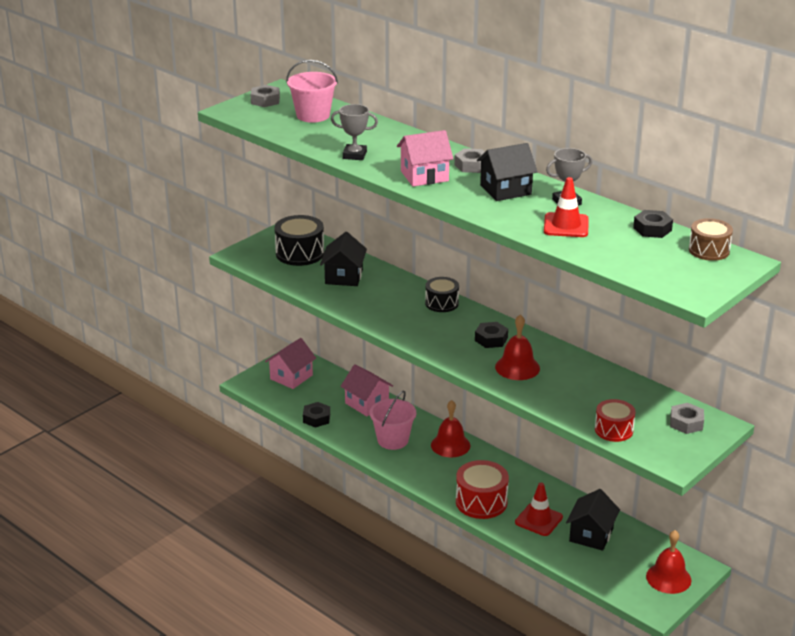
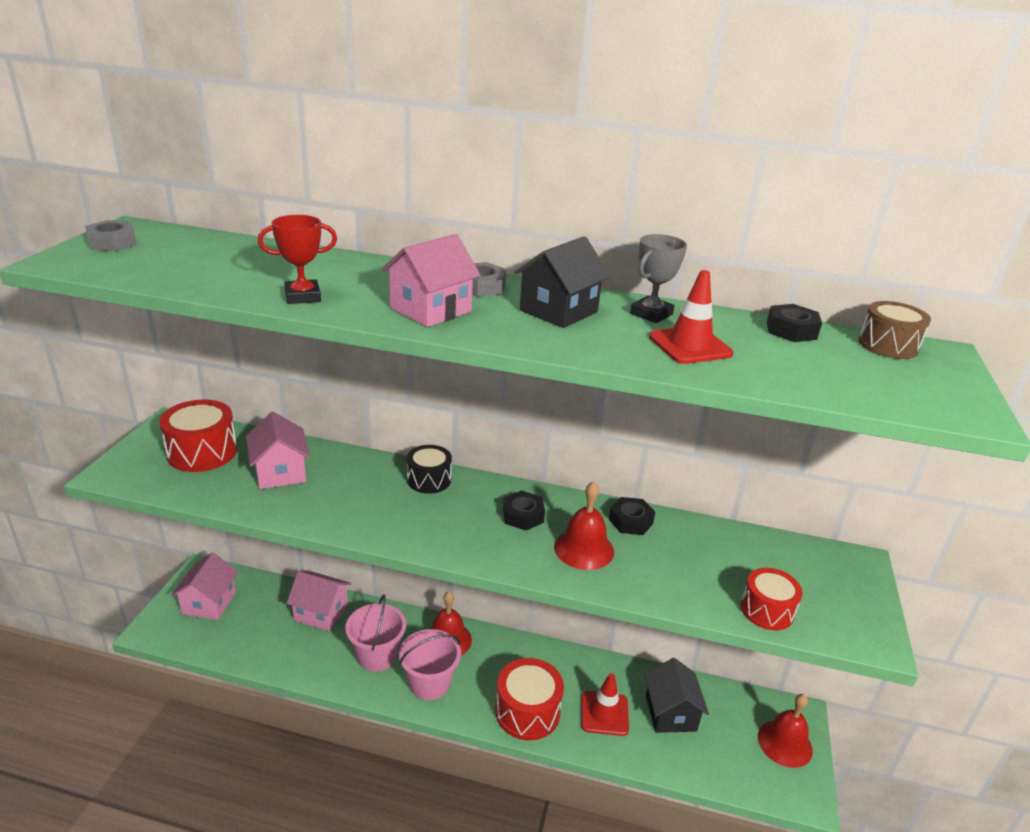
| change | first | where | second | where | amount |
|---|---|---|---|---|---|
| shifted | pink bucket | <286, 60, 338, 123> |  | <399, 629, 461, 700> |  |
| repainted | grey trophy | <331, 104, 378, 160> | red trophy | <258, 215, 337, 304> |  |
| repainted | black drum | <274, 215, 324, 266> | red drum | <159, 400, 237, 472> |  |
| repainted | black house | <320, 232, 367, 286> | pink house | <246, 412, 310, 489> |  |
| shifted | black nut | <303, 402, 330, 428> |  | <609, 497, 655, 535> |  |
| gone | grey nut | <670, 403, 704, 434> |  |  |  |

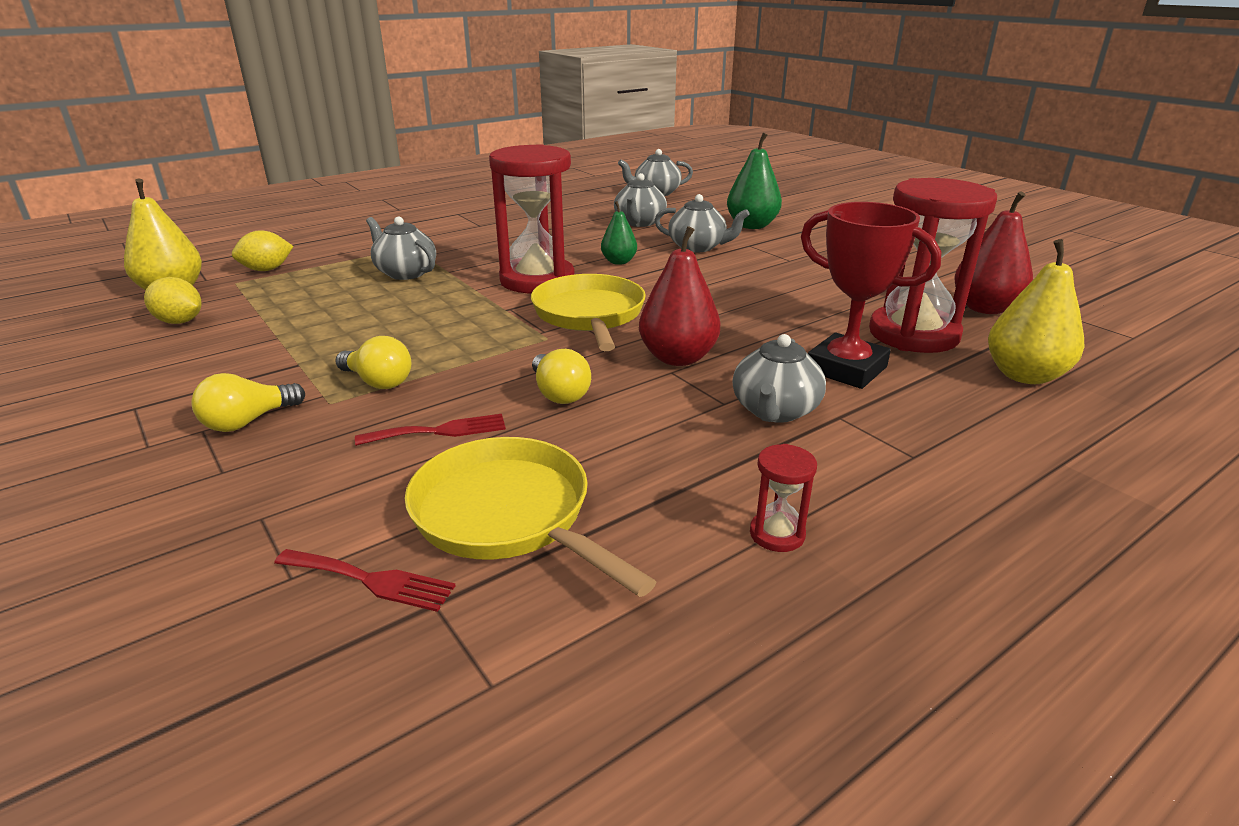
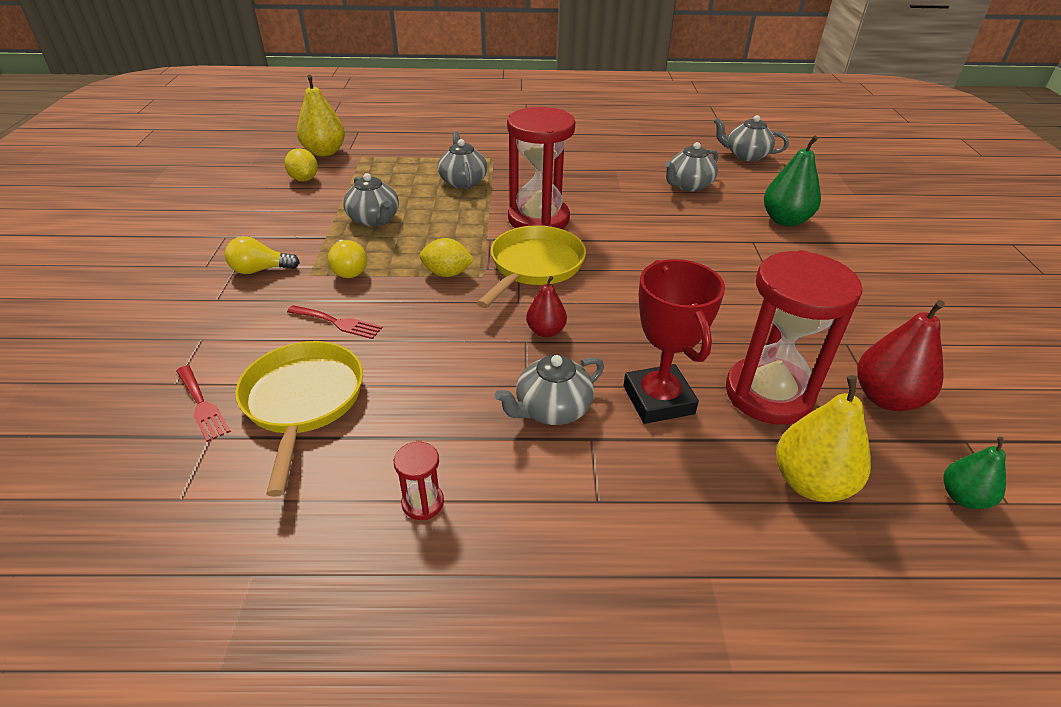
| change | first | where | second | where | amount |
|---|---|---|---|---|---|
| shifted | grey teapot | <655, 194, 750, 252> |  | <343, 173, 399, 227> |  |
| shifted | green pear | <601, 201, 637, 265> |  | <943, 437, 1006, 509> |  |
| scaled | red pear | <639, 226, 720, 366> |  | <526, 276, 567, 337> | x0.60 |
| shifted | yellow lemon | <232, 230, 293, 271> |  | <419, 238, 474, 277> |  |
| gone | yellow light bulb | <532, 349, 591, 404> |  |  |  |

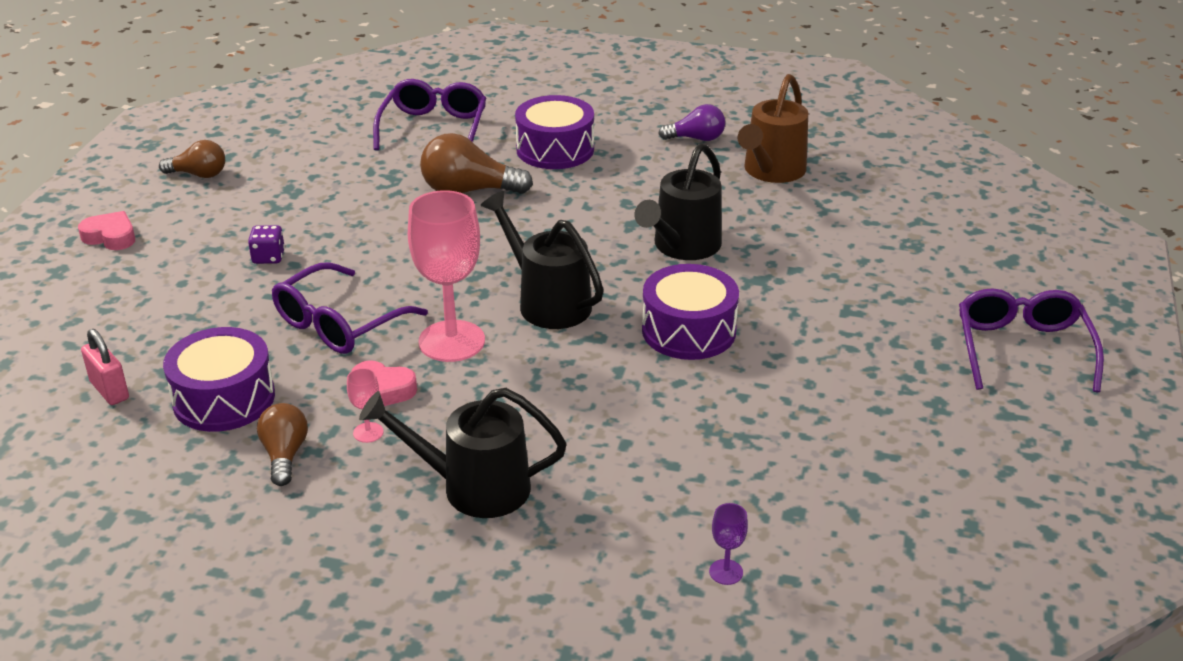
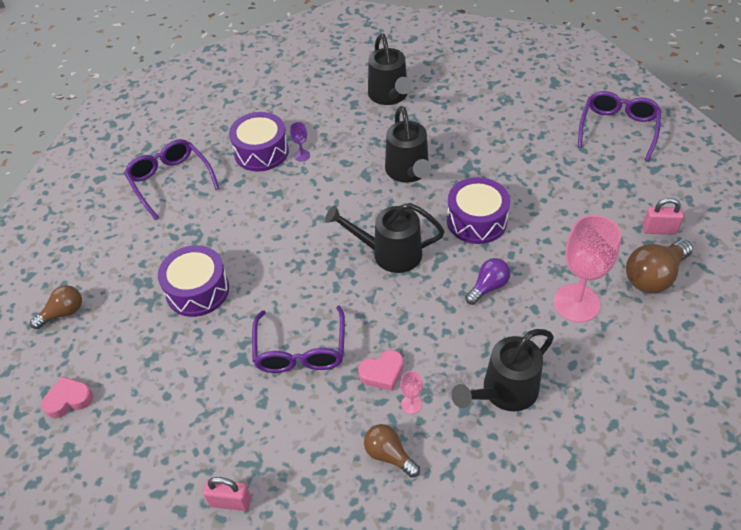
| change | first | where | second | where | amount |
|---|---|---|---|---|---|
| repainted | brown watering can | <738, 74, 808, 183> | black watering can | <368, 33, 412, 105> |  |
| shifted | purple light bulb | <658, 104, 725, 141> |  | <465, 258, 510, 305> |  |
| shifted | brown light bulb | <420, 133, 533, 194> |  | <626, 239, 693, 293> |  |
| shifted | pink goblet | <408, 190, 485, 362> |  | <553, 215, 621, 322> |  |
| gone | purple dice | <248, 225, 285, 264> |  |  |  |
| rotated | purple glasses | <959, 288, 1104, 392> |  | <578, 91, 661, 161> | 60 degrees clockwise |
| shifted | purple drum | <163, 327, 275, 432> |  | <158, 245, 229, 317> |  |
| shifted | purple goblet | <709, 503, 748, 585> |  | <290, 122, 310, 161> |  |
| new |  |  | pink padlock | <642, 198, 684, 235> |  |

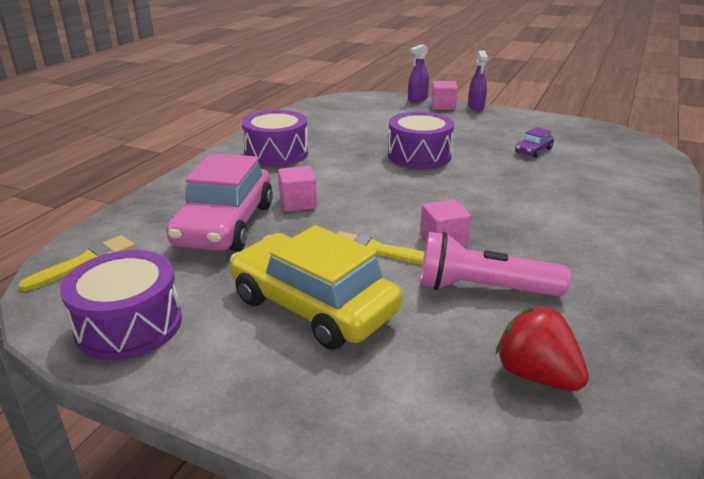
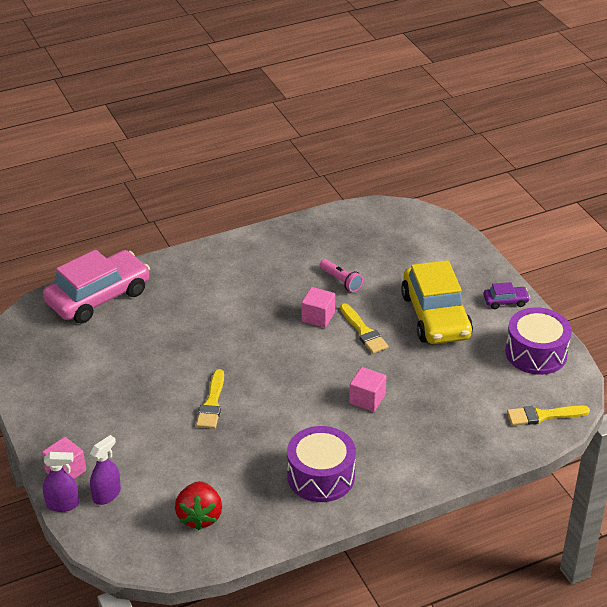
| change | first | where | second | where | amount |
|---|---|---|---|---|---|
| shifted | purple spray bottle | <468, 51, 488, 111> |  | <90, 435, 121, 505> |  |
| swapped | purple drum | <388, 112, 454, 169> | yellow brush | <196, 369, 224, 429> |  |
| shifted | purple car | <515, 127, 554, 158> |  | <483, 282, 530, 309> |  |
| shifted | pink car | <166, 153, 273, 251> |  | <43, 250, 150, 324> |  |
| scaled | pink flashlight | <420, 232, 570, 296> |  | <320, 259, 363, 292> | x0.58 |
| shifted | red strawberry | <496, 307, 589, 391> |  | <175, 481, 222, 530> |  |

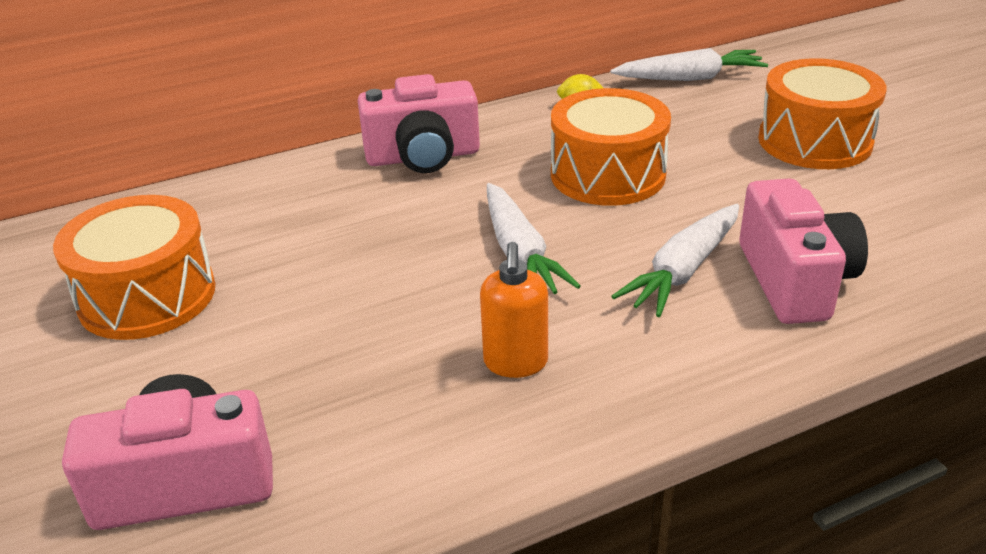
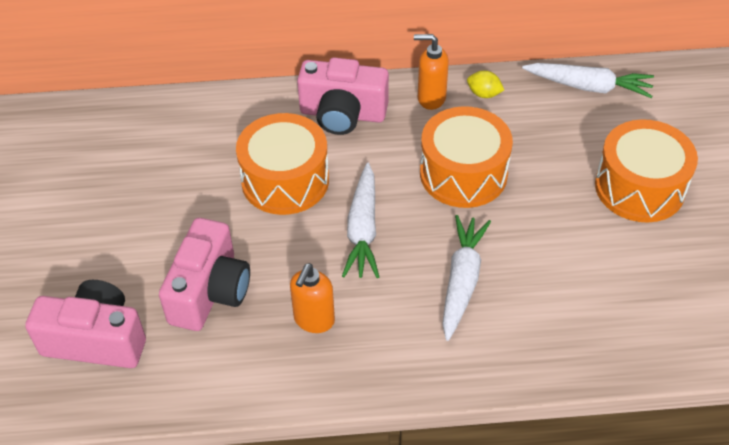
| change | first | where | second | where | amount |
|---|---|---|---|---|---|
| shifted | pink camera | <739, 178, 868, 324> |  | <159, 218, 250, 331> |  |
| shifted | orange drum | <53, 195, 215, 340> |  | <236, 113, 329, 215> |  |
| rotated | white carrot | <611, 204, 739, 317> |  | <442, 215, 491, 341> | 135 degrees clockwise |
| new |  |  | orange soap dispenser | <414, 34, 449, 110> |  |

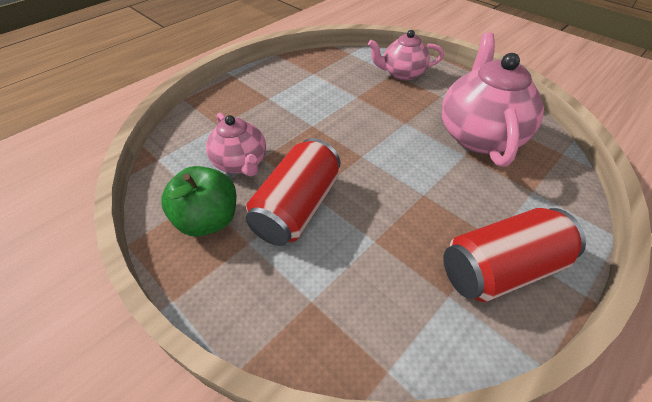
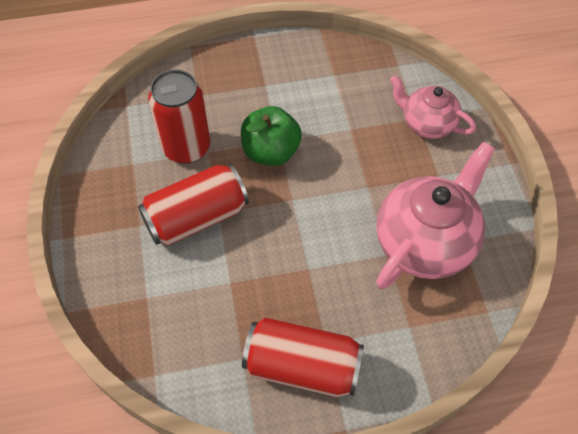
| change | first | where | second | where | amount |
|---|---|---|---|---|---|
| swapped | pink teapot | <206, 113, 266, 176> | red can | <148, 69, 210, 164> |  |
| shifted | green apple | <161, 166, 236, 236> |  | <241, 106, 302, 166> |  |

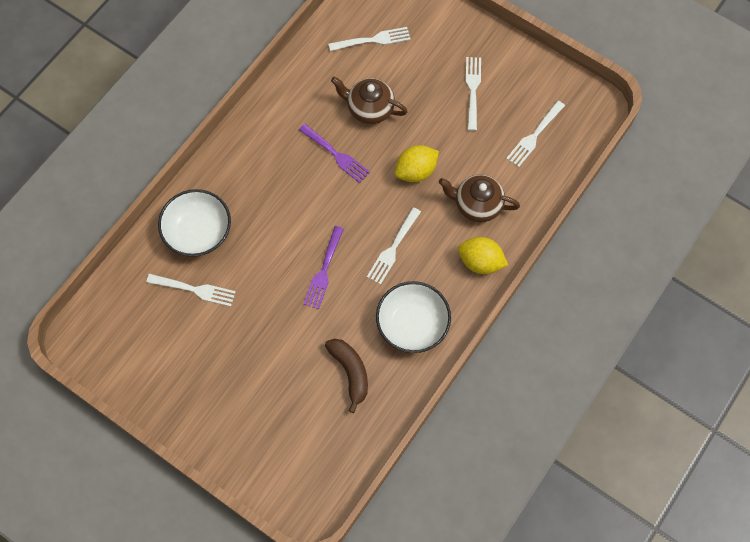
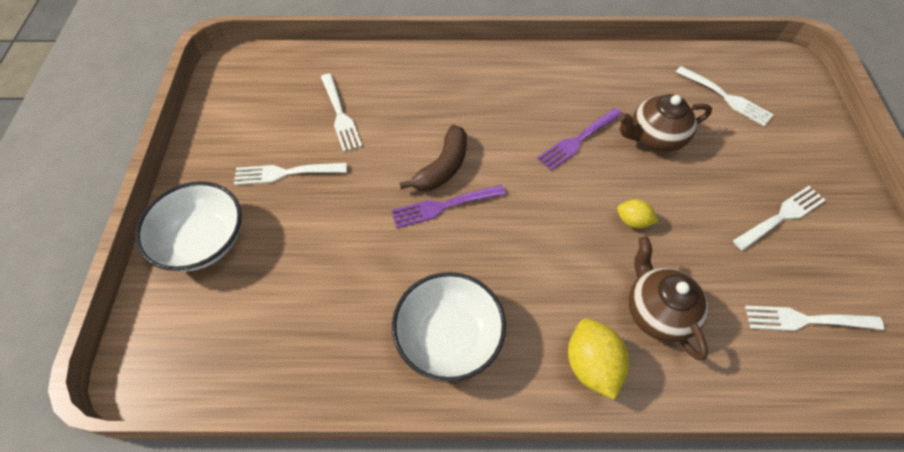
| change | first | where | second | where | amount |
|---|---|---|---|---|---|
| rotated | brown teapot | <331, 77, 408, 124> |  | <618, 94, 712, 152> | 90 degrees counterclockwise |
| rotated | purple fork | <299, 124, 370, 183> |  | <537, 108, 622, 170> | 45 degrees clockwise |
| scaled | yellow lemon | <395, 145, 439, 182> |  | <617, 199, 658, 228> | x0.59 |
| shifted | white bowl | <158, 189, 231, 257> |  | <135, 181, 242, 271> |  |
| shifted | white fork | <367, 207, 421, 285> |  | <234, 163, 347, 185> |  |
| shifted | brown banana | <325, 339, 368, 413> |  | <400, 124, 467, 191> |  |

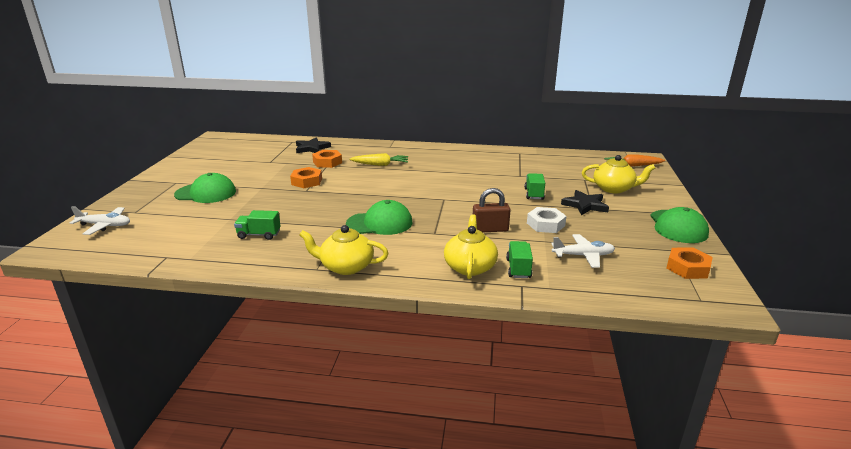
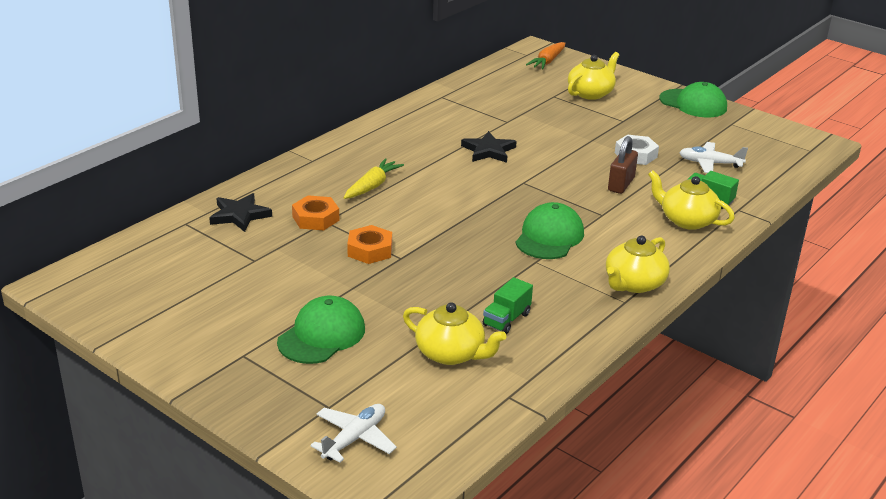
| change | first | where | second | where | amount |
|---|---|---|---|---|---|
| gone | green truck | <524, 173, 545, 200> |  |  |  |
| shifted | black star | <561, 190, 609, 215> |  | <461, 131, 517, 163> |  |
| rotated | white plane | <551, 234, 615, 268> |  | <679, 142, 748, 173> | 105 degrees counterclockwise |
| gone | orange nut | <666, 247, 713, 279> |  |  |  |
| new |  |  | yellow teapot | <403, 302, 506, 365> |  |

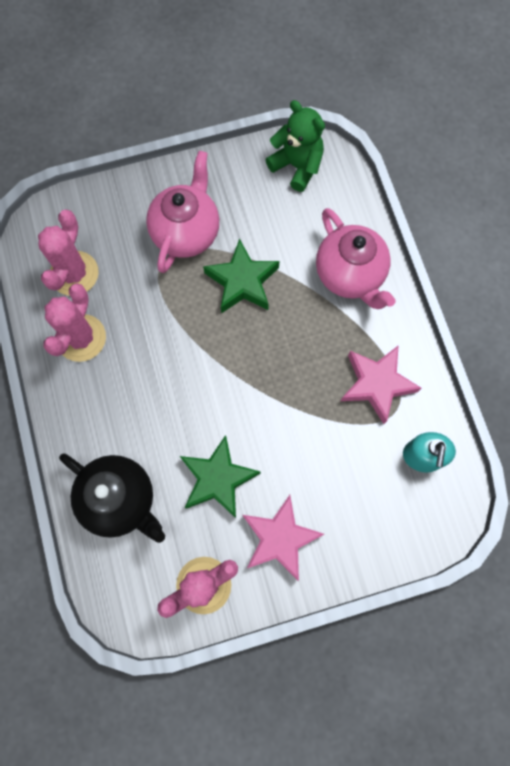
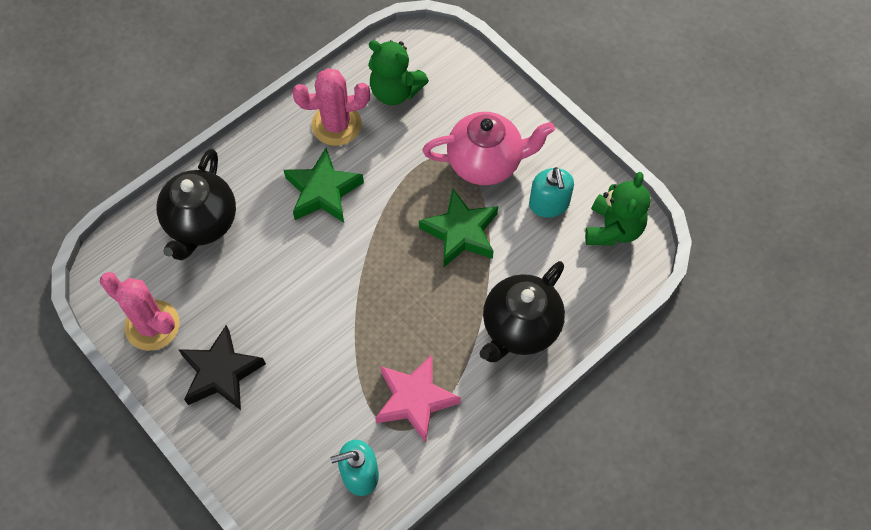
| change | first | where | second | where | amount |
|---|---|---|---|---|---|
| repainted | pink teapot | <316, 208, 396, 309> | black teapot | <480, 261, 565, 362> |  |
| swapped | pink cactus | <38, 210, 99, 296> | green teddy bear | <368, 40, 429, 105> |  |
| shifted | green star | <180, 435, 260, 518> |  | <284, 148, 364, 223> |  |
| repainted | pink star | <243, 495, 324, 581> | black star | <178, 325, 266, 410> |  |
| new |  |  | turquoise soap dispenser | <529, 167, 574, 218> |  |

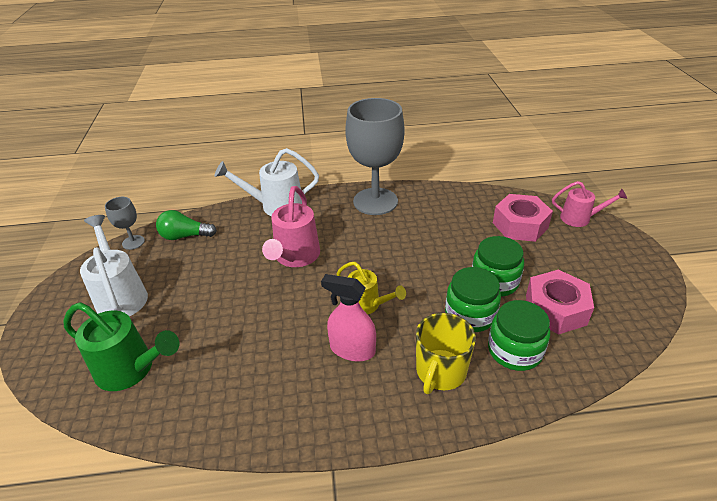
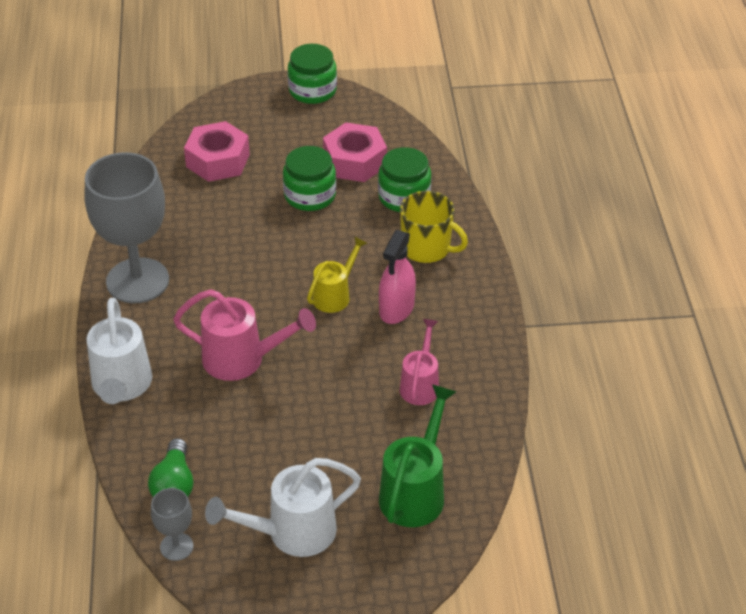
| change | first | where | second | where | amount |
|---|---|---|---|---|---|
| shifted | pink watering can | <552, 181, 627, 227> |  | <400, 319, 439, 405> |  |
| shifted | green jar | <445, 267, 501, 332> |  | <288, 44, 337, 104> |  |

